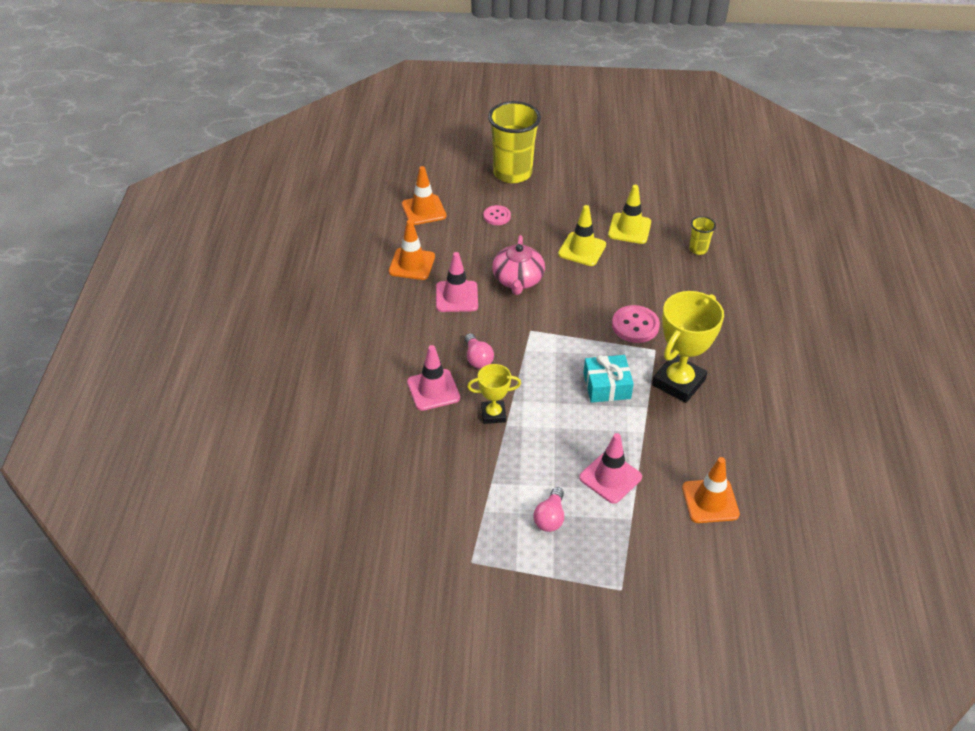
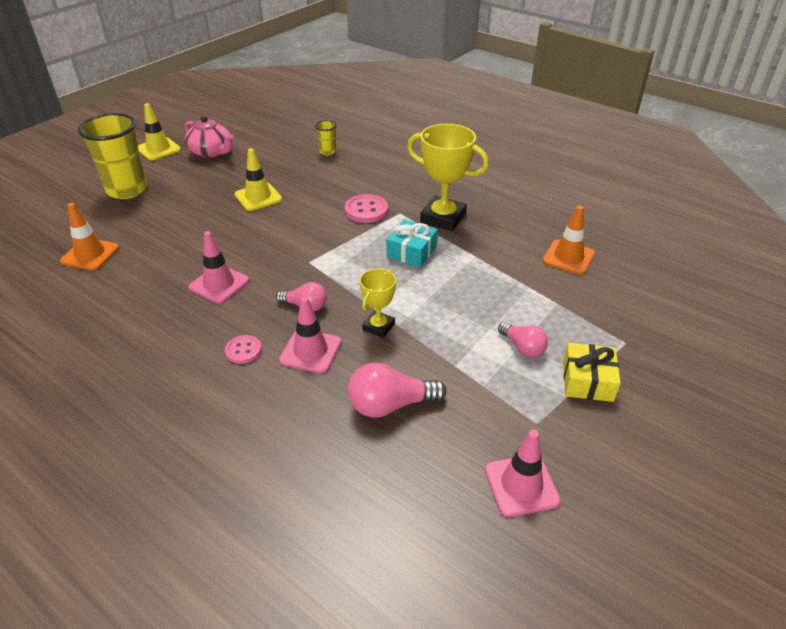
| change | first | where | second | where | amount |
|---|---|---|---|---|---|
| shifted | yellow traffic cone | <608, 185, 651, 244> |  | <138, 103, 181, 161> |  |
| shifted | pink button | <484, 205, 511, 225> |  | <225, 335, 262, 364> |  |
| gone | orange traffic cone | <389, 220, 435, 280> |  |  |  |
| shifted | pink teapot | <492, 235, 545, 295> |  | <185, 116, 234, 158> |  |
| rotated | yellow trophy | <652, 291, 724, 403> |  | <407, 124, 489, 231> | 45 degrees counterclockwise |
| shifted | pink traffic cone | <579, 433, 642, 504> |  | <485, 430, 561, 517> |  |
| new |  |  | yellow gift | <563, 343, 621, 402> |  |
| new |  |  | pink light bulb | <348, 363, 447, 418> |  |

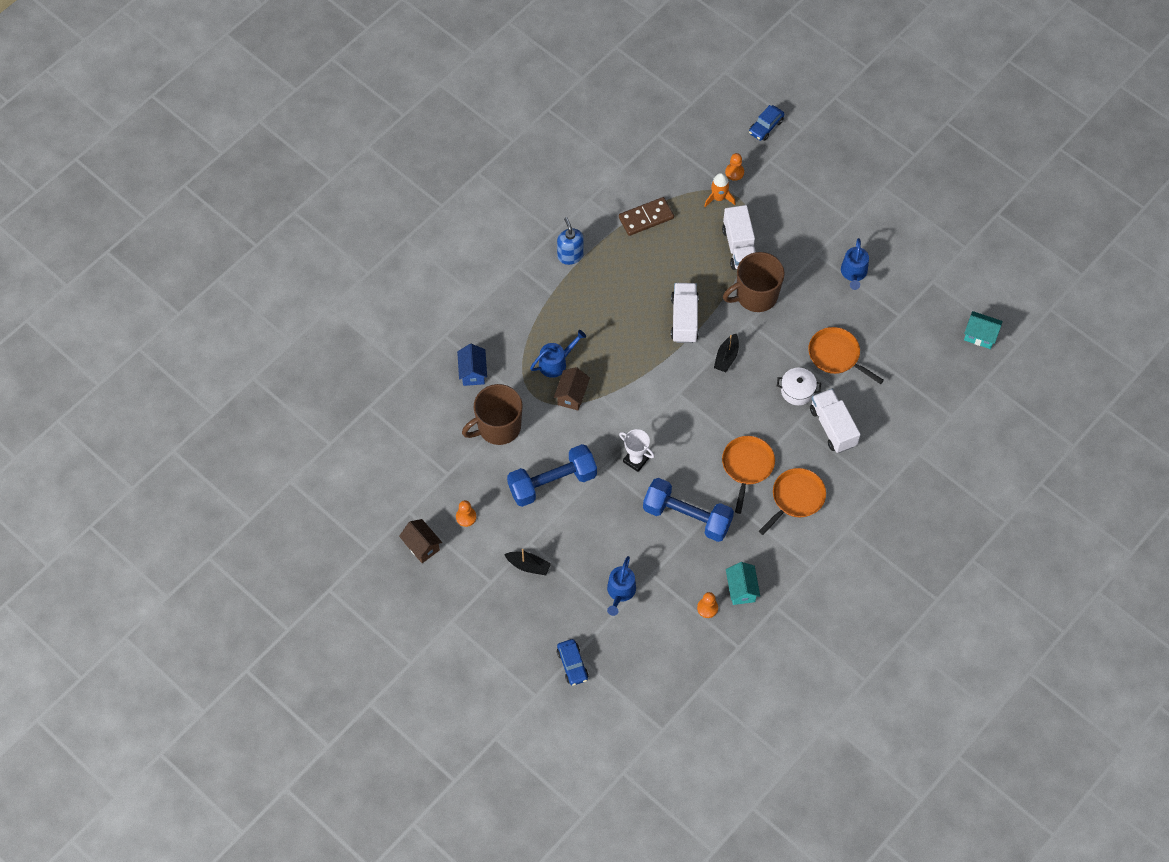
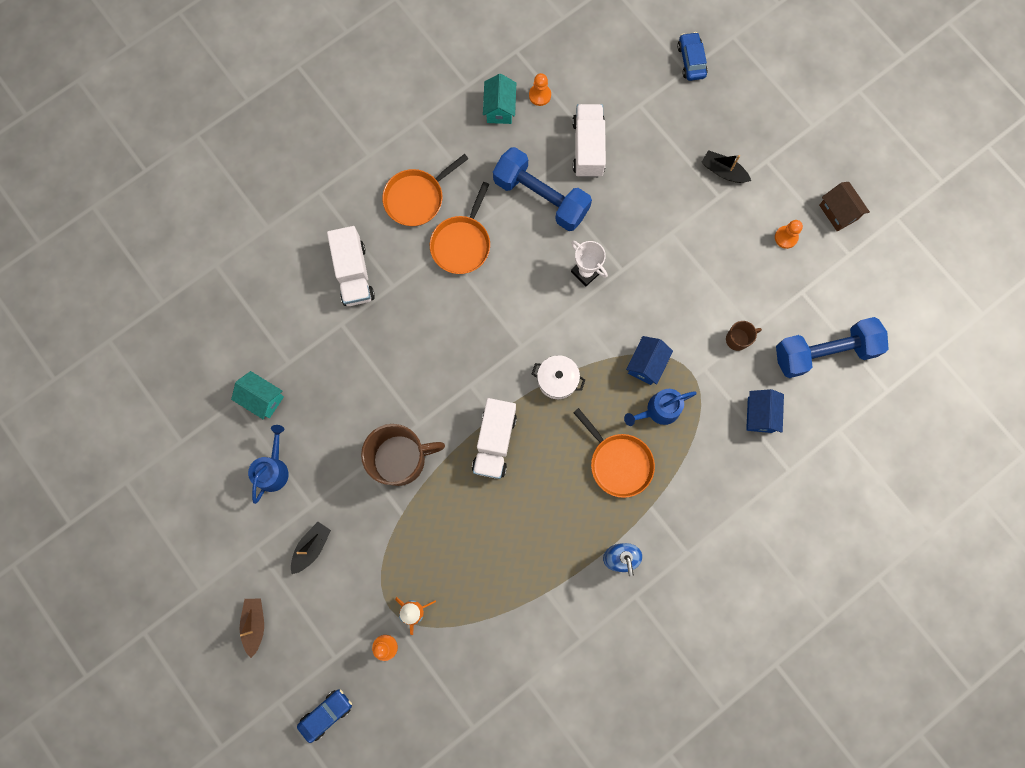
| change | first | where | second | where | amount |
|---|---|---|---|---|---|
| gone | brown domino | <619, 197, 674, 236> |  |  |  |
| shifted | white truck | <722, 205, 756, 270> |  | <572, 104, 606, 178> |  |
| shifted | turquoise house | <964, 311, 1003, 349> |  | <231, 371, 284, 419> |  |
| shifted | orange pan | <808, 327, 884, 384> |  | <573, 408, 655, 498> |  |
| shifted | black boat | <714, 334, 739, 372> |  | <291, 522, 331, 574> |  |
| repainted | brown house | <554, 367, 590, 410> | blue house | <626, 336, 673, 385> |  |
| shifted | white pot | <777, 368, 821, 405> |  | <532, 355, 585, 399> |  |
| scaled | brown mug | <462, 384, 523, 445> |  | <726, 321, 762, 351> | x0.46 |
| shifted | blue dumbbell | <507, 444, 597, 507> |  | <776, 317, 888, 378> |  |
| gone | blue watering can | <607, 556, 636, 616> |  |  |  |
| new |  |  | brown boat | <240, 598, 264, 658> |  |

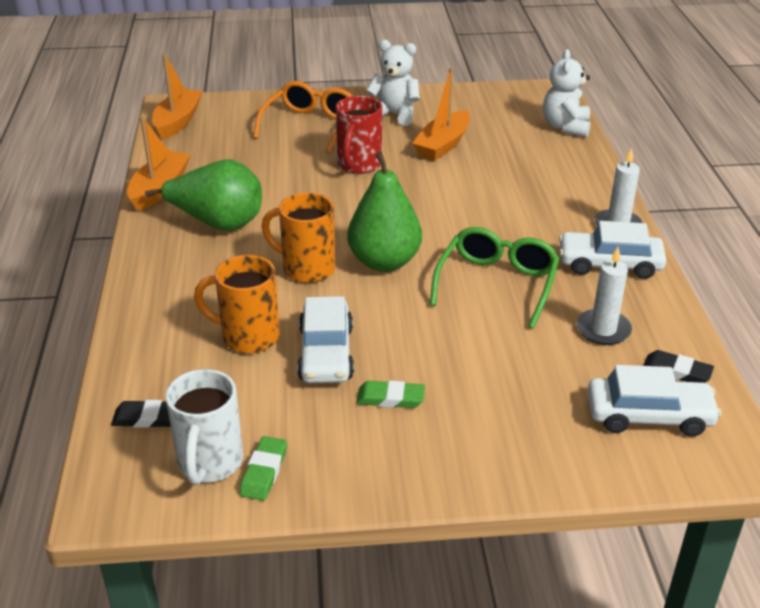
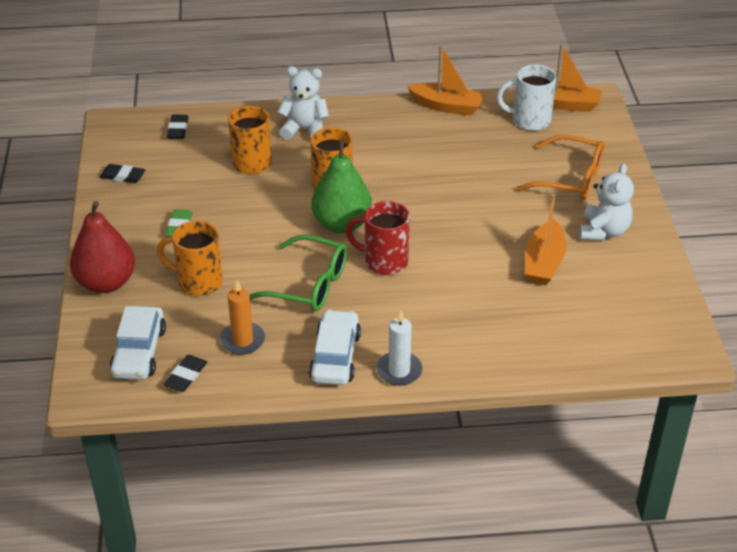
| change | first | where | second | where | amount |
|---|---|---|---|---|---|
| shifted | white teddy bear | <543, 49, 591, 137> |  | <277, 66, 329, 140> |  |
| rotated | orange boat | <412, 67, 470, 161> |  | <525, 194, 566, 285> | 105 degrees counterclockwise |
| shifted | red mug | <336, 96, 382, 174> |  | <346, 201, 410, 275> |  |
| gone | green pear | <145, 159, 262, 231> |  |  |  |
| repainted | white candle | <577, 247, 632, 345> | orange candle | <220, 280, 265, 355> |  |
| gone | white car | <297, 296, 354, 383> |  |  |  |
| shifted | white mug | <165, 369, 243, 485> |  | <497, 65, 557, 131> |  |
| repainted | green eraser | <240, 436, 287, 501> | black eraser | <100, 164, 146, 183> |  |
| new |  |  | red pear | <70, 201, 135, 293> |  |
| new |  |  | orange mug | <157, 221, 223, 296> |  |

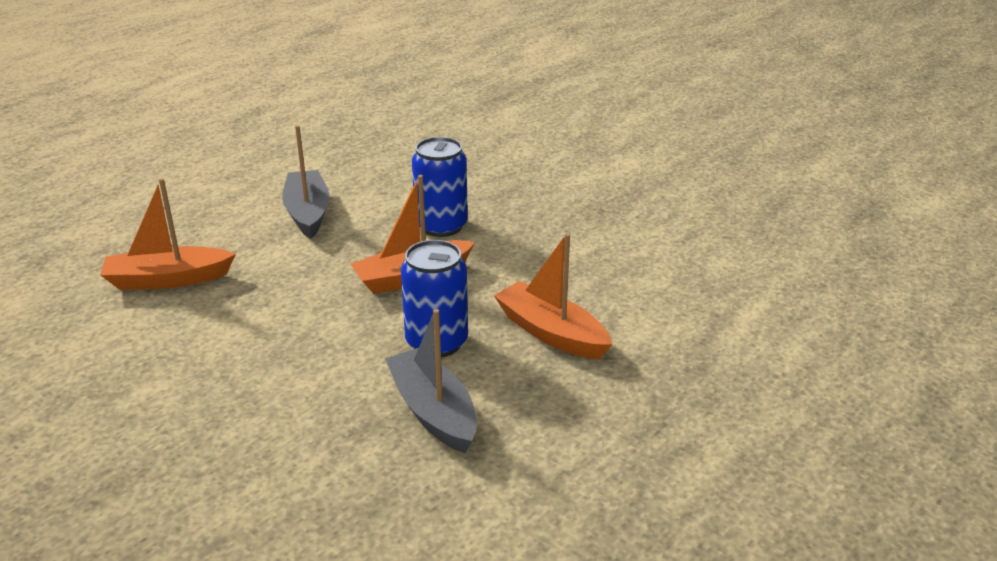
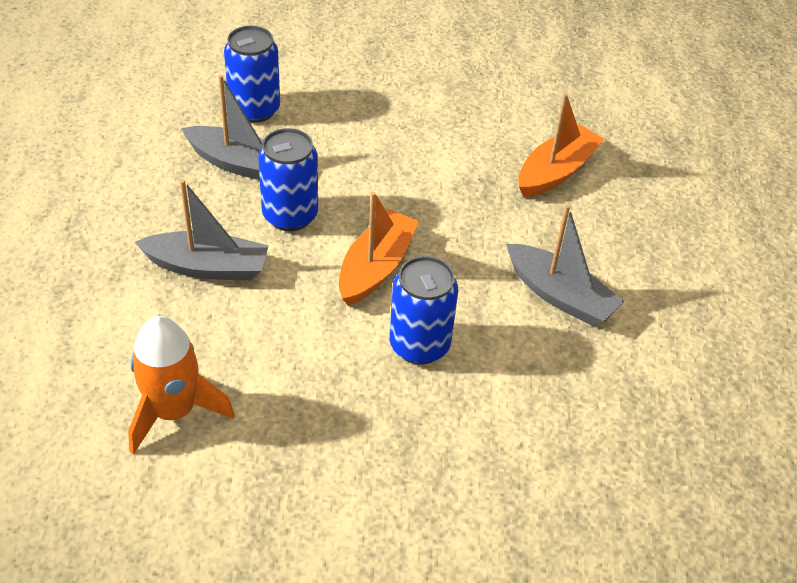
| change | first | where | second | where | amount |
|---|---|---|---|---|---|
| repainted | orange boat | <494, 233, 612, 359> | grey boat | <135, 179, 269, 281> |  |
| new |  |  | blue can | <224, 26, 280, 123> |  |
| new |  |  | orange rocket | <128, 316, 235, 455> |  |

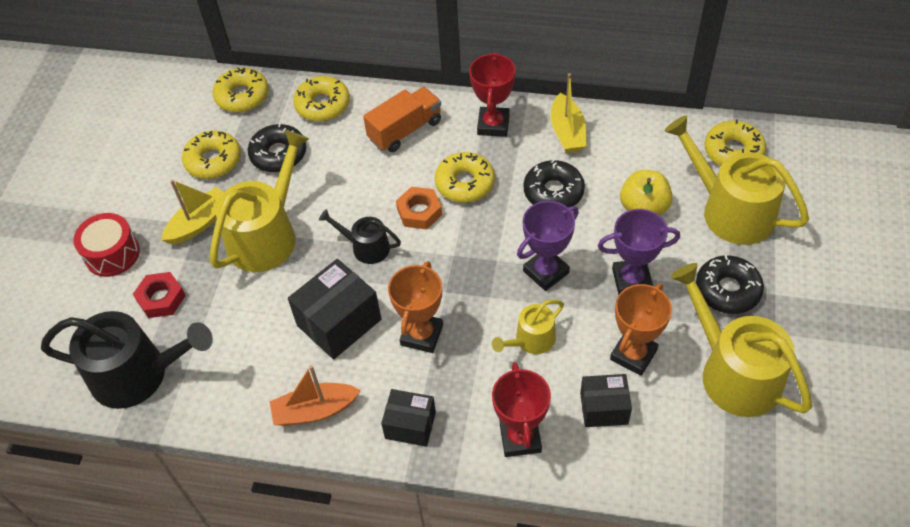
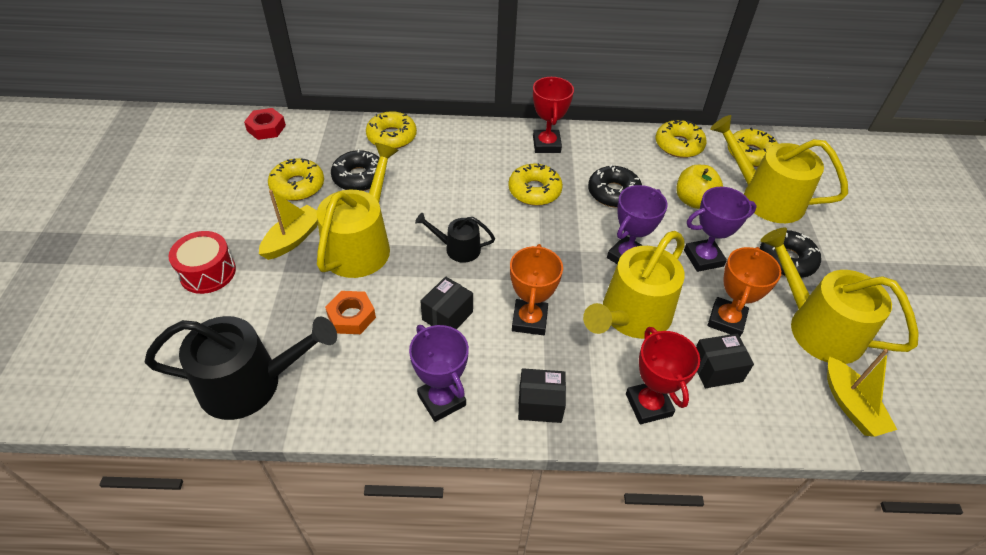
| change | first | where | second | where | amount |
|---|---|---|---|---|---|
| shifted | yellow donut | <213, 67, 269, 112> |  | <656, 120, 707, 158> |  |
| shifted | yellow boat | <551, 73, 587, 153> |  | <827, 349, 897, 437> |  |
| gone | orange truck | <363, 87, 441, 152> |  |  |  |
| shifted | orange nut | <396, 187, 442, 229> |  | <325, 291, 376, 334> |  |
| scaled | black box | <288, 259, 381, 359> |  | <420, 276, 473, 329> | x0.63 |
| shifted | red nut | <133, 272, 186, 318> |  | <244, 108, 286, 140> |  |
| scaled | yellow watering can | <492, 300, 564, 354> |  | <583, 231, 685, 339> | x1.92 |
| swapped | orange boat | <269, 365, 361, 426> | purple trophy | <409, 325, 469, 422> |  |

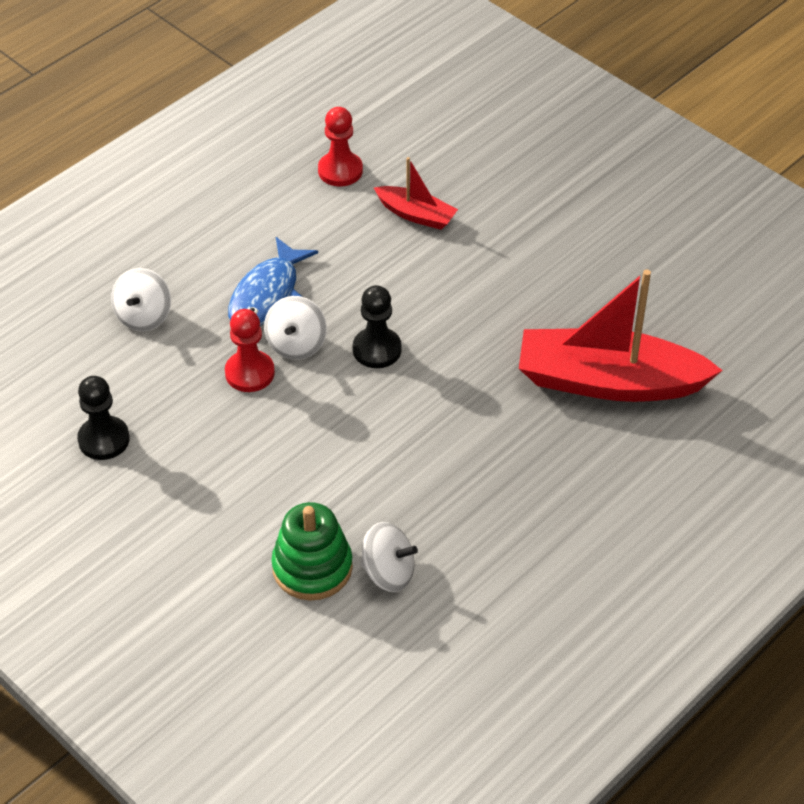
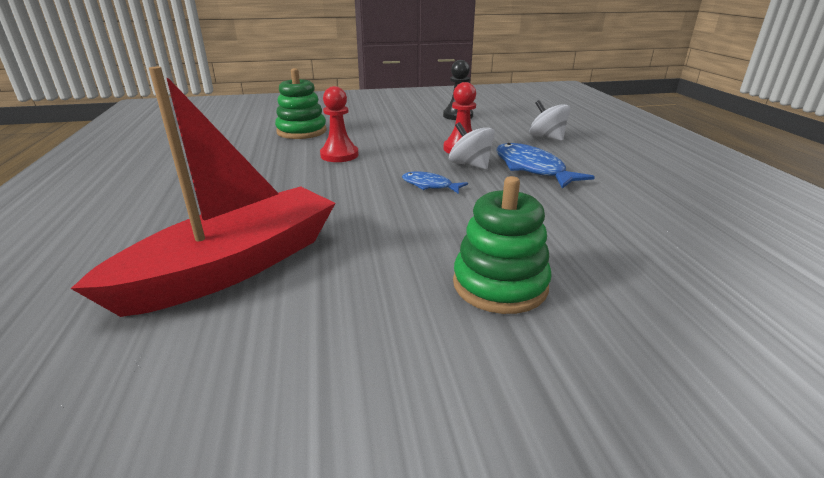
| change | first | where | second | where | amount |
|---|---|---|---|---|---|
| shifted | red pawn | <318, 107, 363, 186> |  | <320, 86, 359, 162> |  |
| gone | red boat | <374, 157, 458, 230> |  |  |  |
| swapped | black pawn | <353, 285, 402, 368> | blue fish | <402, 171, 468, 194> |  |
| gone | white spinning top | <360, 522, 418, 592> |  |  |  |
| new |  |  | green stacking toy | <453, 176, 552, 314> |  |

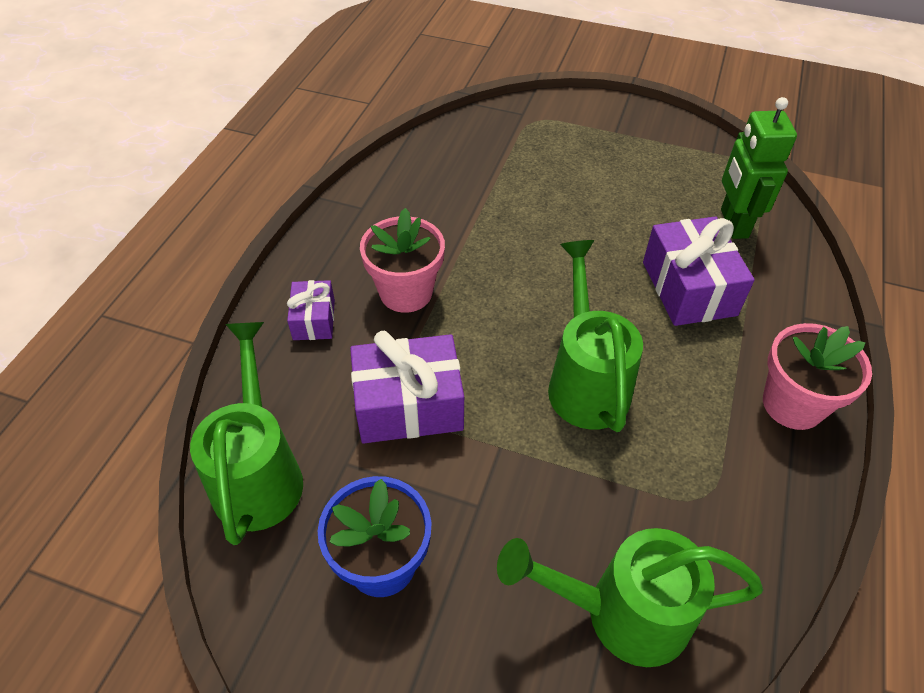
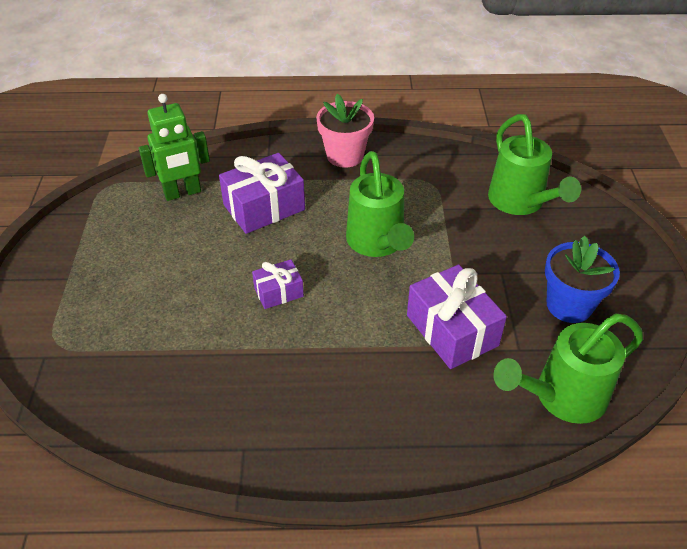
| change | first | where | second | where | amount |
|---|---|---|---|---|---|
| gone | pink flower pot | <360, 208, 445, 313> |  |  |  |
| rotated | green watering can | <548, 240, 643, 432> |  | <346, 151, 414, 257> | 75 degrees counterclockwise |
| shifted | purple gift | <287, 280, 335, 340> |  | <252, 259, 304, 309> |  |

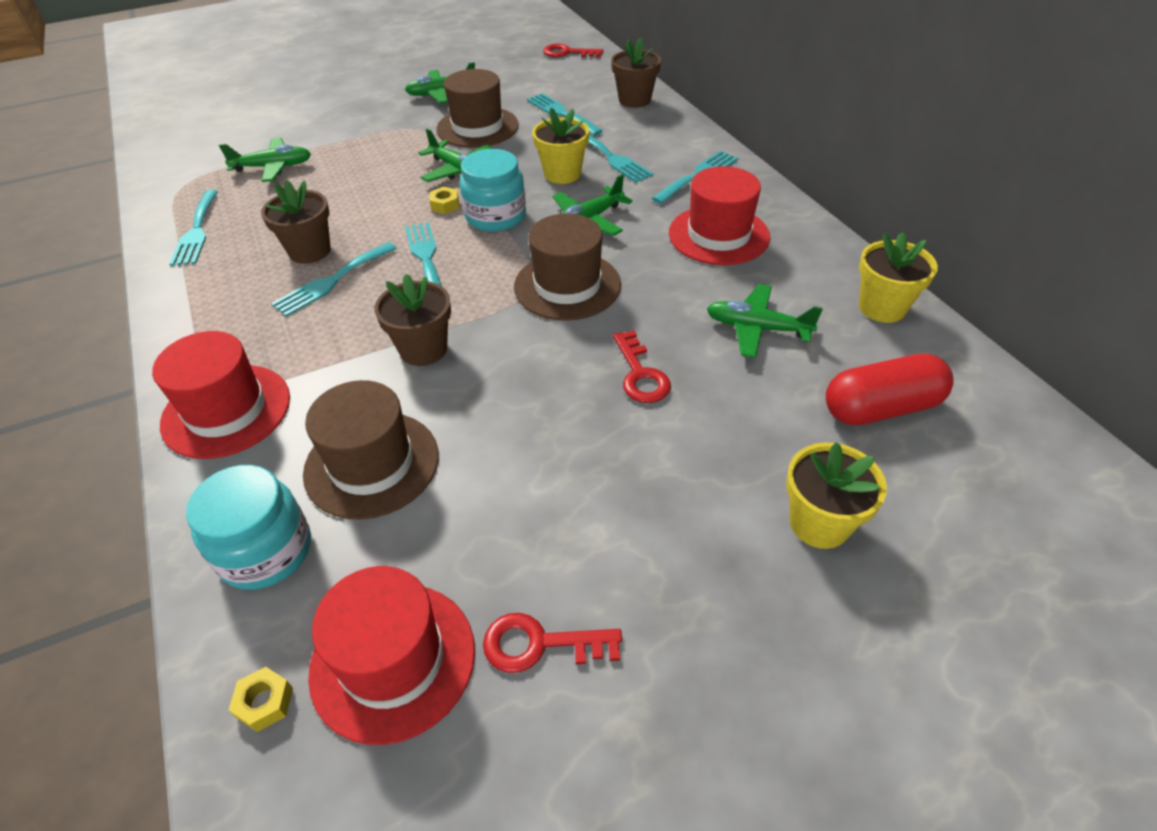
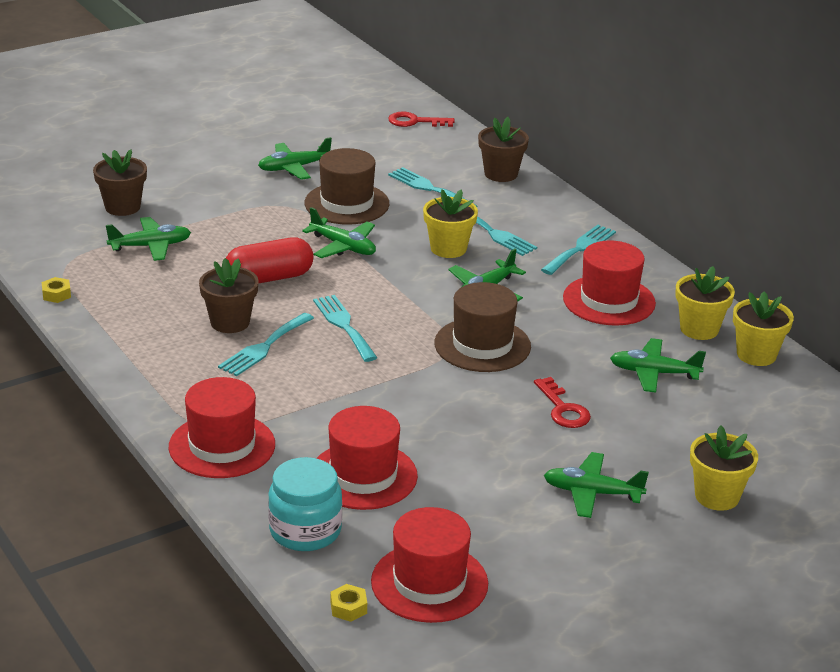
| change | first | where | second | where | amount |
|---|---|---|---|---|---|
| gone | turquoise jar | <460, 149, 526, 232> |  |  |  |
| shifted | yellow nut | <429, 187, 459, 214> |  | <42, 277, 71, 303> |  |
| gone | turquoise fork | <169, 190, 218, 266> |  |  |  |
| shifted | brown flower pot | <375, 274, 451, 366> |  | <93, 149, 147, 216> |  |
| shifted | red capsule | <826, 353, 954, 425> |  | <226, 237, 314, 284> |  |
| repainted | brown hat | <303, 380, 439, 520> | red hat | <316, 406, 418, 510> |  |
| gone | red key | <483, 613, 622, 673> |  |  |  |
| new |  |  | yellow flower pot | <676, 266, 735, 340> |  |
| new |  |  | green plane | <544, 452, 649, 518> |  |

